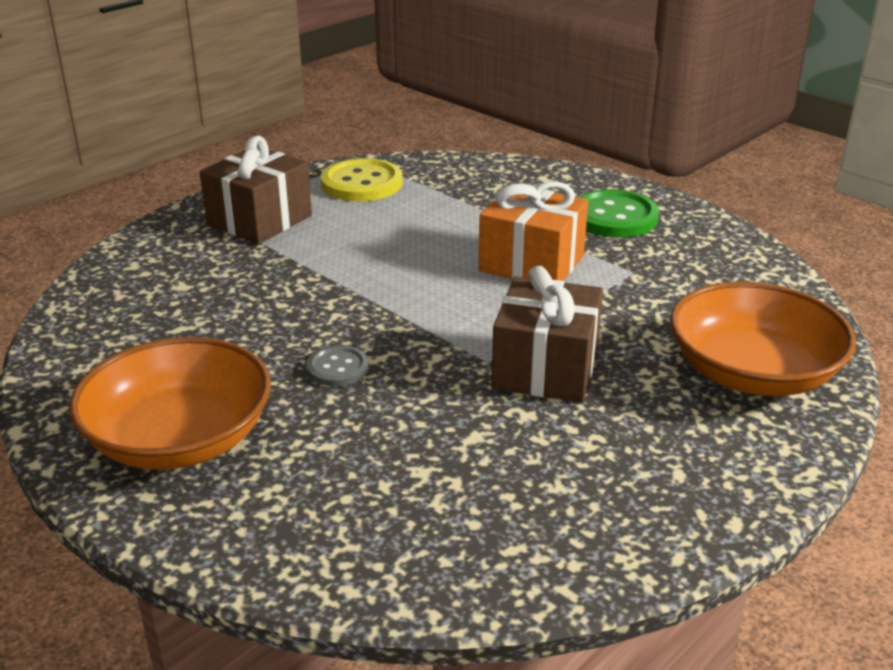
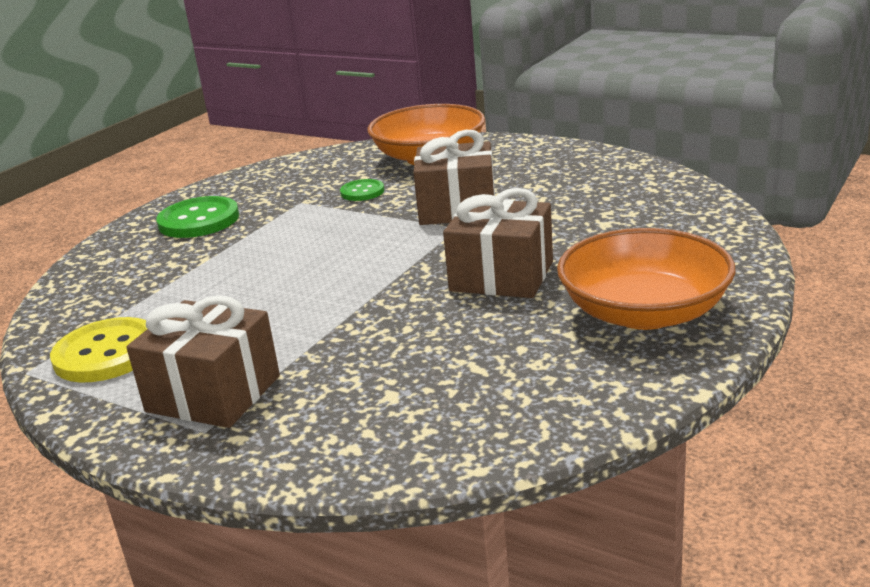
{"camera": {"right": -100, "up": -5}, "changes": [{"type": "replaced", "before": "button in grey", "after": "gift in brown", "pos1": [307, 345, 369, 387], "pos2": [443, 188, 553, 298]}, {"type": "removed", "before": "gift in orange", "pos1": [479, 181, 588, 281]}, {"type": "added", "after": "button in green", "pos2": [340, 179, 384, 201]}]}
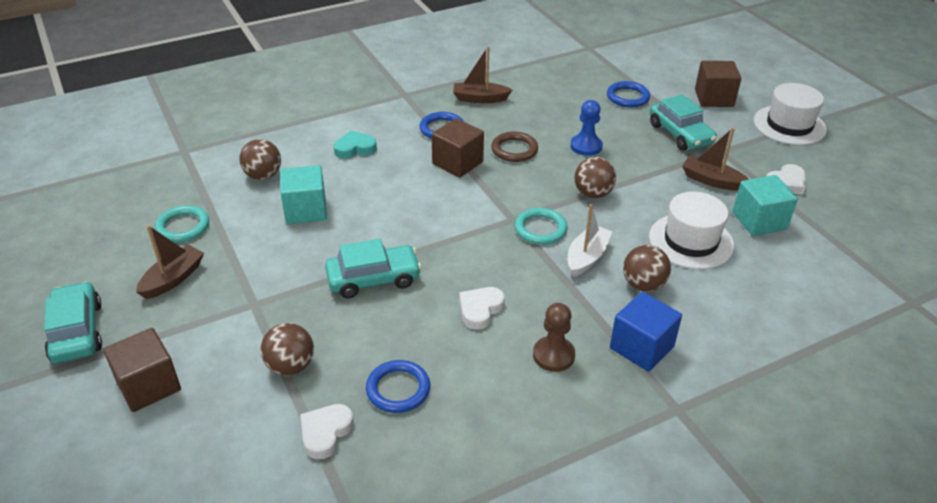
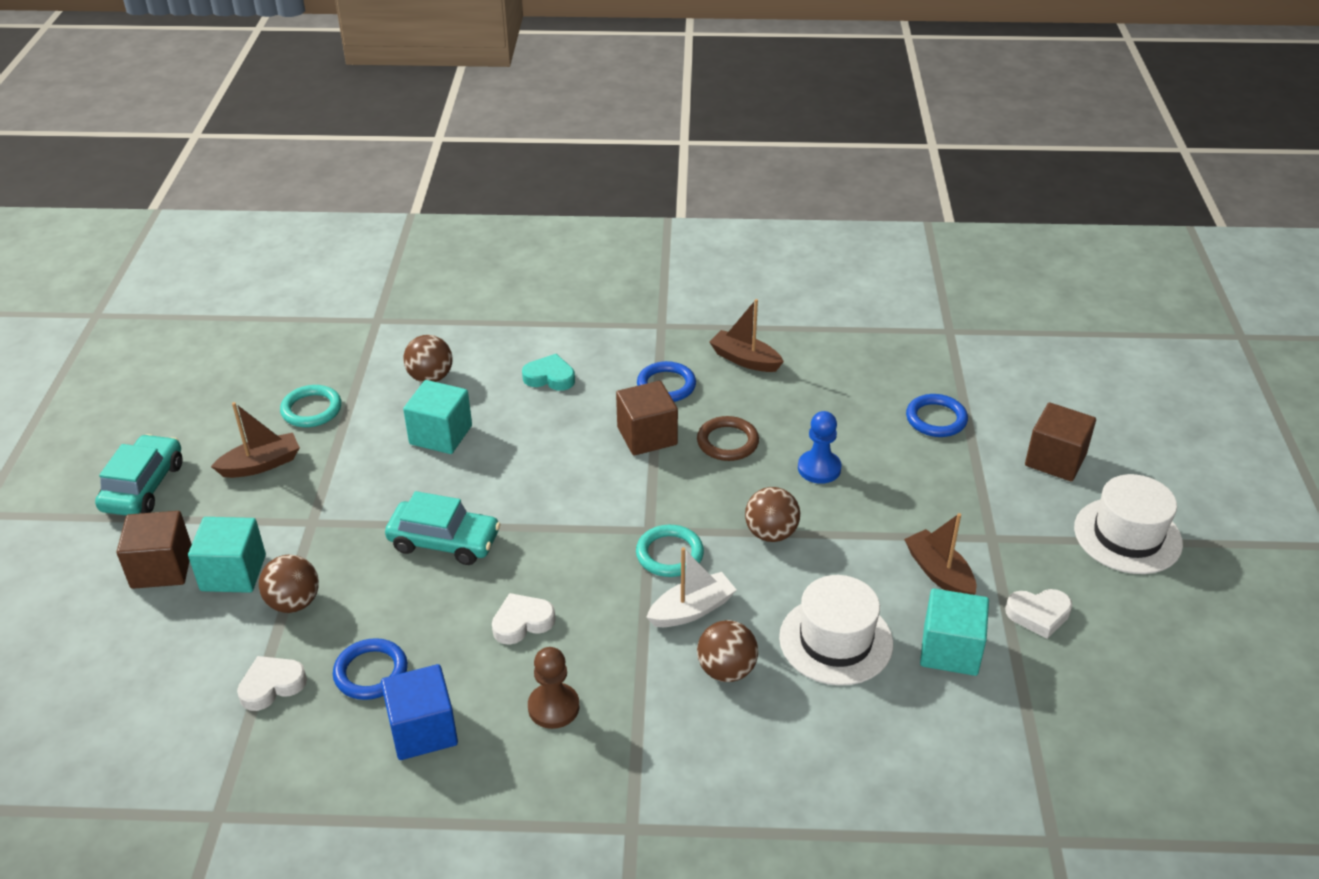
{"camera": {"right": 30, "up": 0}, "changes": [{"type": "moved", "before": "cube in blue", "pos1": [610, 292, 682, 372], "pos2": [381, 664, 458, 760]}, {"type": "removed", "before": "car in turquoise", "pos1": [650, 94, 717, 150]}, {"type": "added", "after": "cube in turquoise", "pos2": [188, 517, 266, 593]}]}
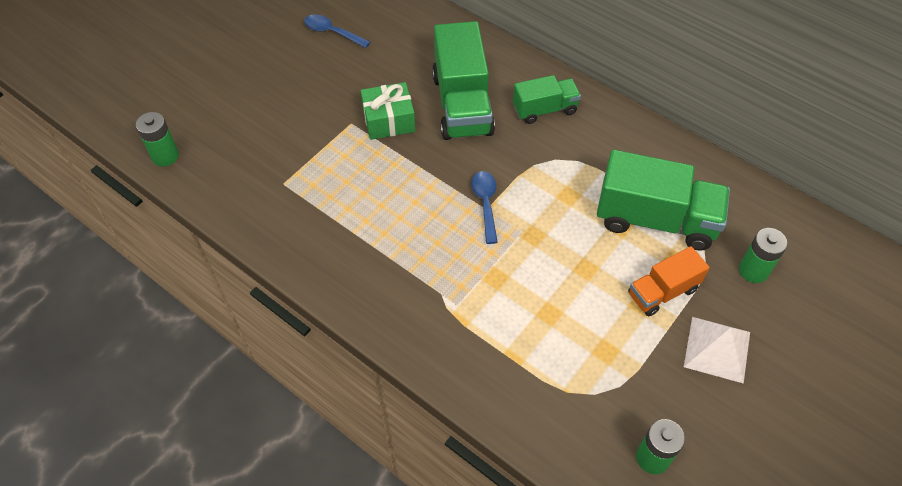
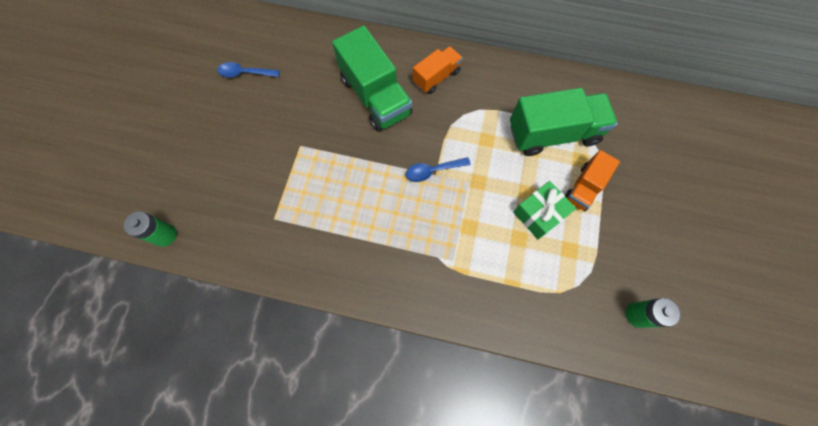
{"camera": {"right": -25, "up": 15}, "changes": [{"type": "moved", "before": "gift in green", "pos1": [361, 82, 415, 140], "pos2": [513, 181, 576, 239]}, {"type": "turned", "before": "spoon in blue", "pos1": [471, 171, 498, 244], "pos2": [406, 157, 471, 182], "turn": -75}, {"type": "recoloured", "before": "truck in green", "after": "truck in orange", "pos1": [513, 75, 581, 124], "pos2": [413, 46, 463, 94]}, {"type": "removed", "before": "pyramid in white", "pos1": [684, 317, 750, 384]}, {"type": "removed", "before": "battery in green", "pos1": [739, 228, 788, 283]}]}
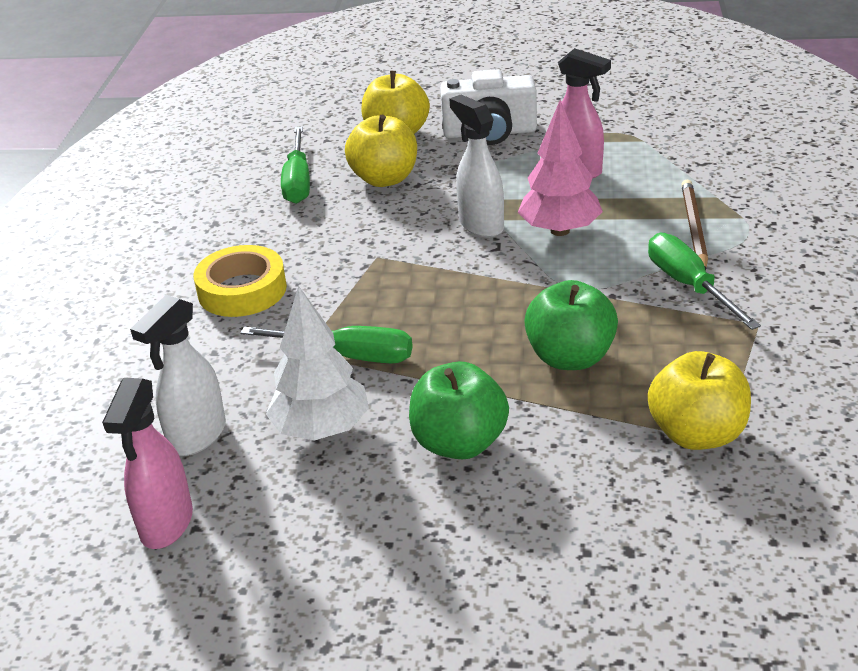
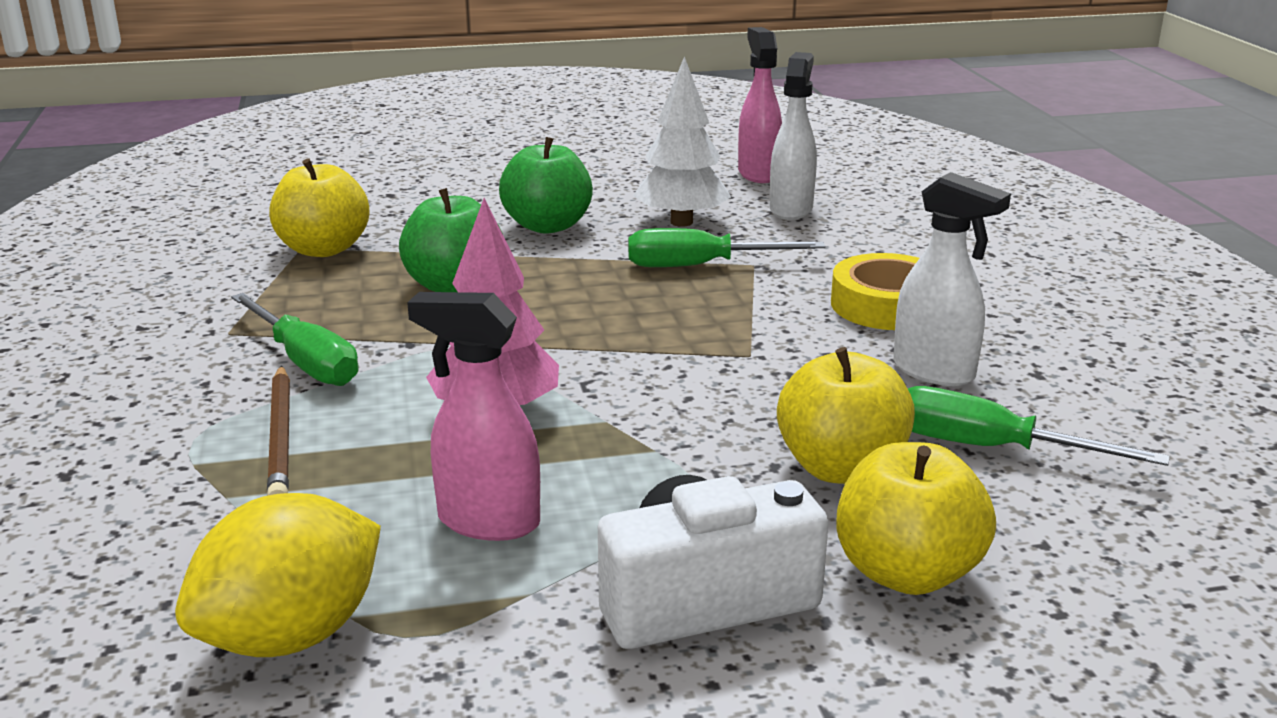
{"camera": {"right": 160, "up": -10}, "changes": [{"type": "turned", "before": "screwdriver in green", "pos1": [281, 126, 310, 204], "pos2": [908, 386, 1170, 466], "turn": -45}, {"type": "moved", "before": "spray bottle in white", "pos1": [449, 95, 504, 237], "pos2": [893, 172, 1011, 386]}, {"type": "added", "after": "lemon in yellow", "pos2": [175, 493, 381, 657]}]}
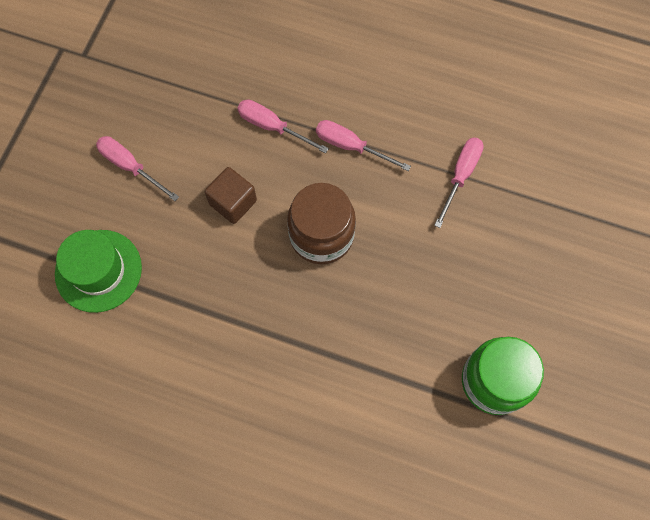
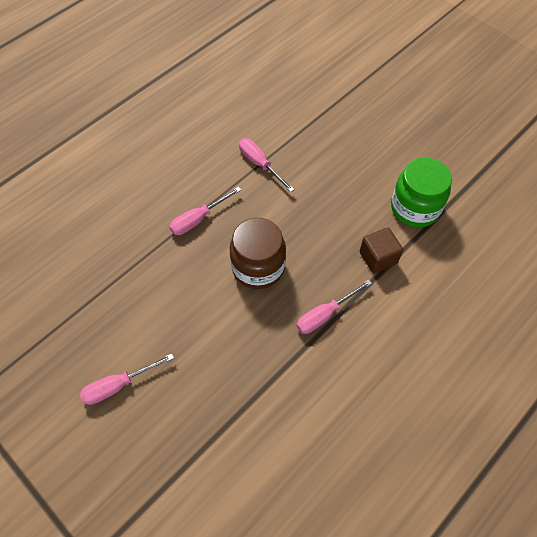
{"camera": {"right": -65, "up": -10}, "changes": [{"type": "removed", "before": "hat in green", "pos1": [55, 230, 142, 313]}, {"type": "moved", "before": "cube in brown", "pos1": [205, 167, 257, 224], "pos2": [360, 228, 403, 274]}, {"type": "moved", "before": "screwdriver in pink", "pos1": [237, 99, 329, 153], "pos2": [296, 280, 372, 334]}]}
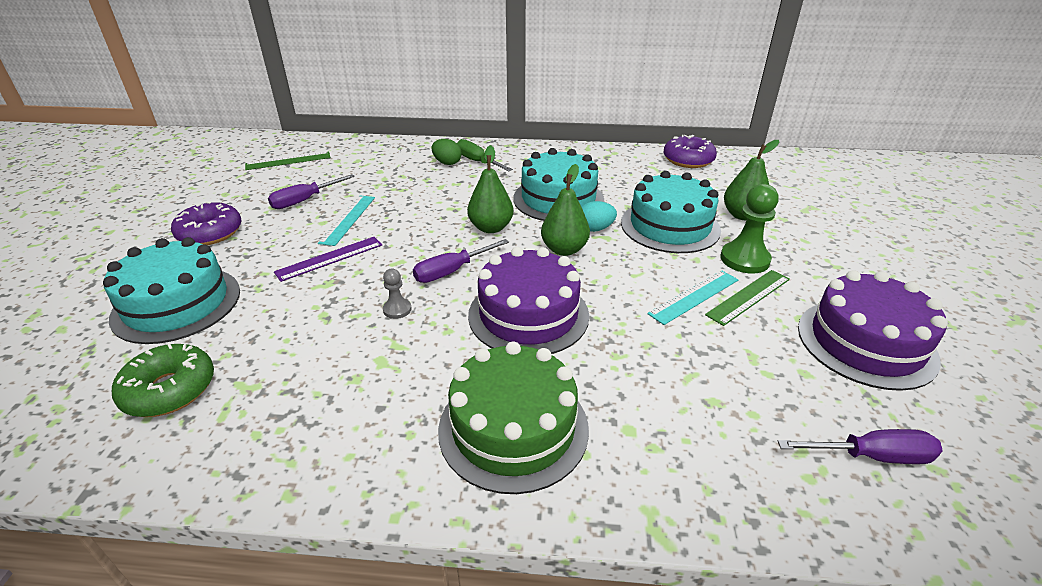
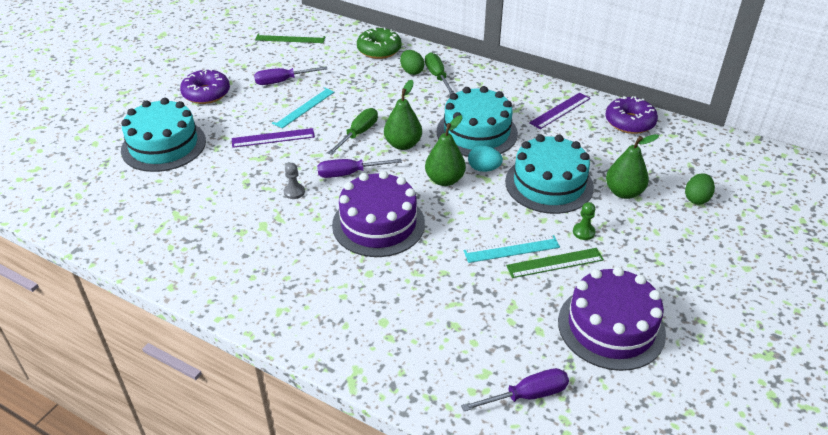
{"camera": {"right": 25, "up": 5}, "changes": [{"type": "moved", "before": "donut in green", "pos1": [112, 343, 214, 417], "pos2": [357, 27, 402, 59]}, {"type": "removed", "before": "cake in green", "pos1": [438, 341, 589, 494]}, {"type": "resized", "before": "pawn in green", "pos1": [721, 184, 779, 274], "pos2": [573, 202, 595, 240], "scale": 0.53}, {"type": "turned", "before": "screwdriver in purple", "pos1": [778, 429, 943, 464], "pos2": [461, 368, 569, 411], "turn": -45}, {"type": "added", "after": "screwdriver in green", "pos2": [328, 108, 378, 155]}, {"type": "added", "after": "ruler in purple", "pos2": [529, 93, 591, 129]}, {"type": "added", "after": "egg in green", "pos2": [685, 173, 715, 205]}]}
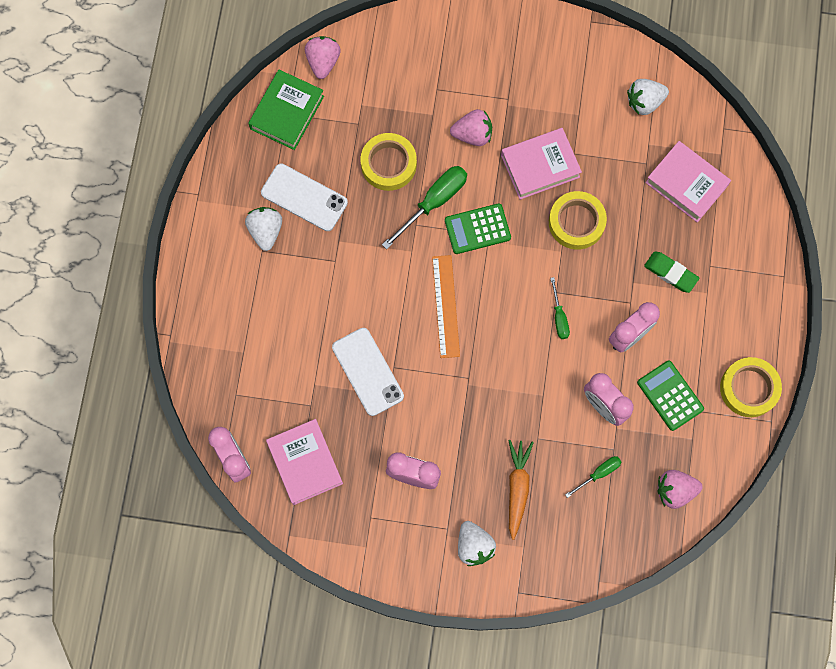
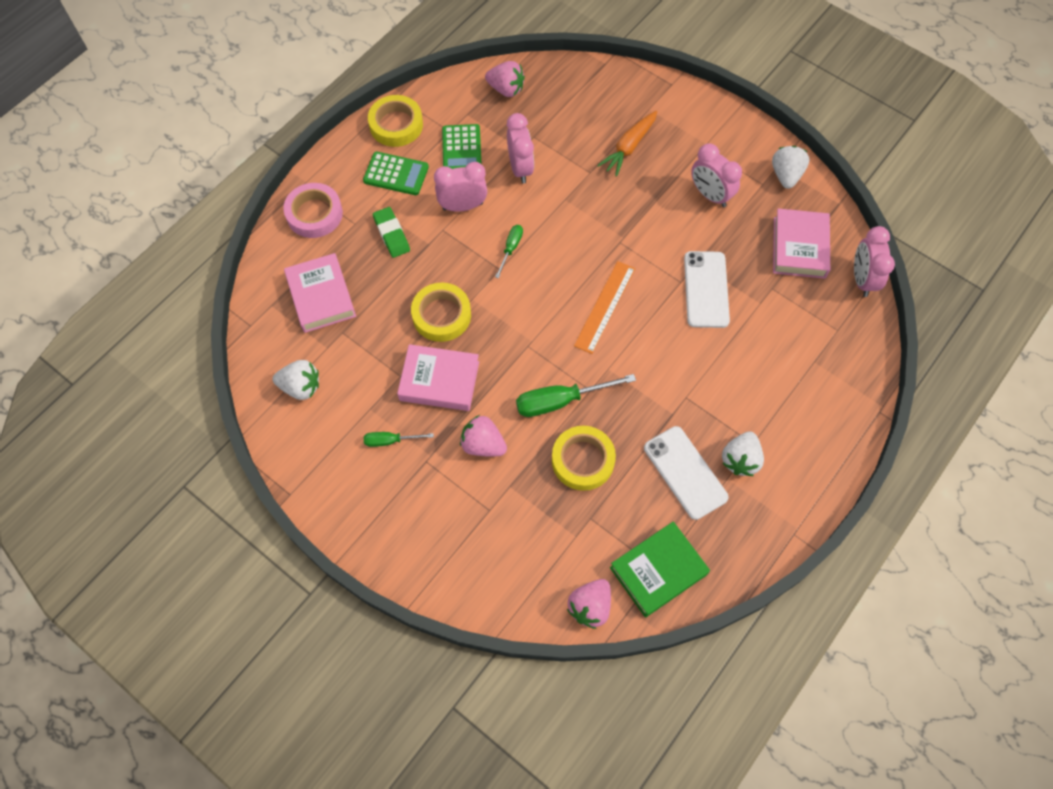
{"camera": {"right": -150, "up": -10}, "changes": [{"type": "moved", "before": "calculator in green", "pos1": [445, 203, 511, 254], "pos2": [363, 152, 429, 195]}, {"type": "moved", "before": "strawberry in white", "pos1": [458, 521, 496, 566], "pos2": [772, 146, 809, 189]}, {"type": "moved", "before": "screwdriver in green", "pos1": [565, 456, 621, 498], "pos2": [364, 432, 434, 447]}, {"type": "added", "after": "tape in pink", "pos2": [283, 183, 343, 238]}]}
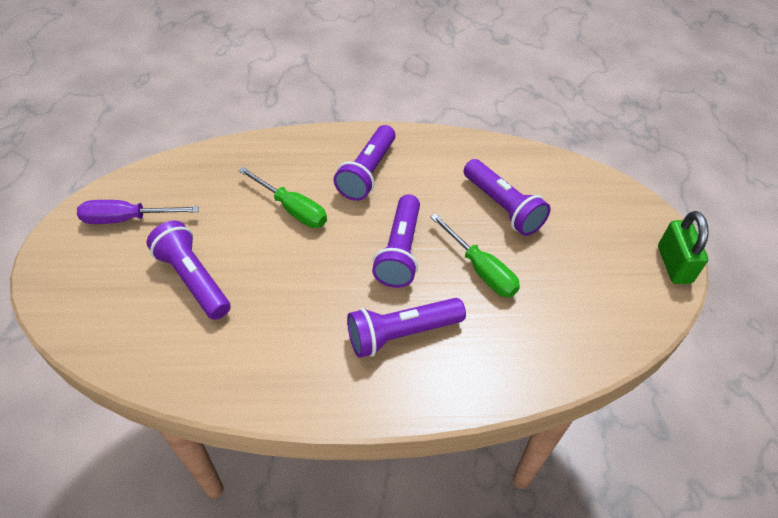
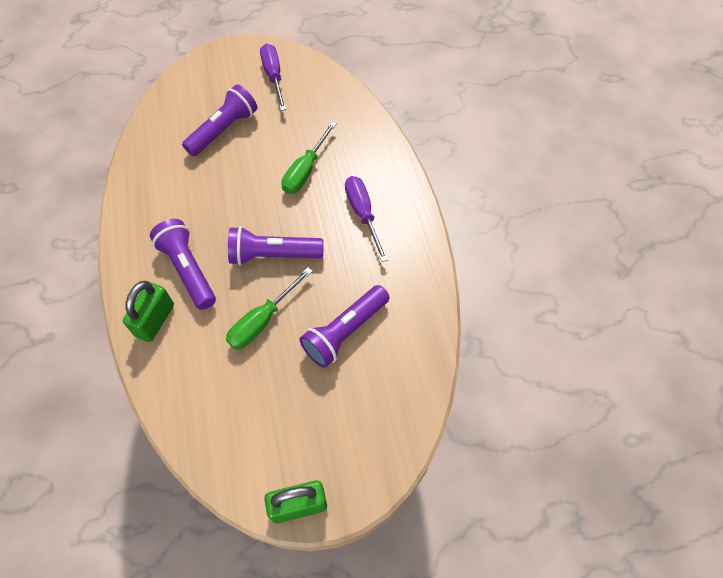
{"camera": {"right": 80, "up": 10}, "changes": [{"type": "replaced", "before": "flashlight in purple", "after": "screwdriver in purple", "pos1": [334, 125, 395, 201], "pos2": [345, 176, 388, 262]}, {"type": "added", "after": "padlock in green", "pos2": [123, 281, 174, 342]}]}
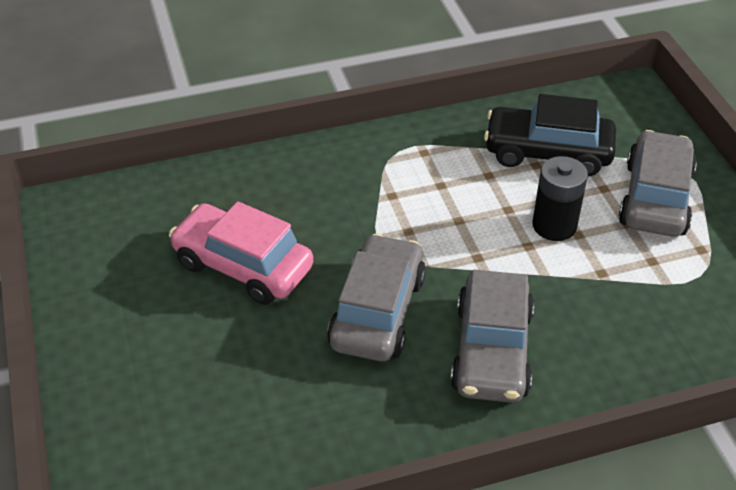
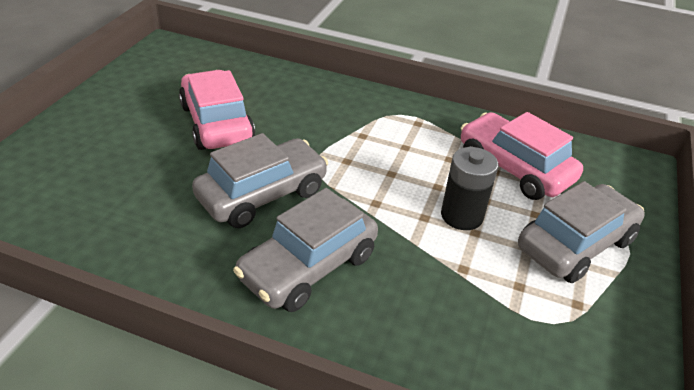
{"camera": {"right": 35, "up": -5}, "changes": [{"type": "recoloured", "before": "car in black", "after": "car in pink", "pos1": [484, 94, 616, 176], "pos2": [461, 112, 583, 200]}]}
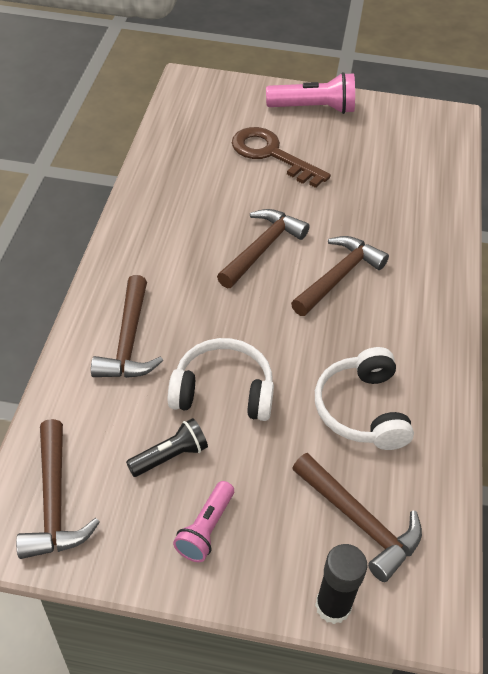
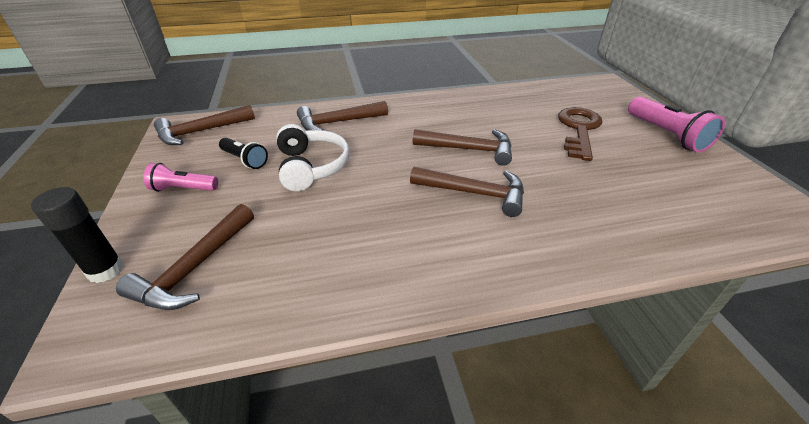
{"camera": {"right": 70, "up": -10}, "changes": [{"type": "removed", "before": "headphones in white", "pos1": [315, 347, 414, 450]}]}
